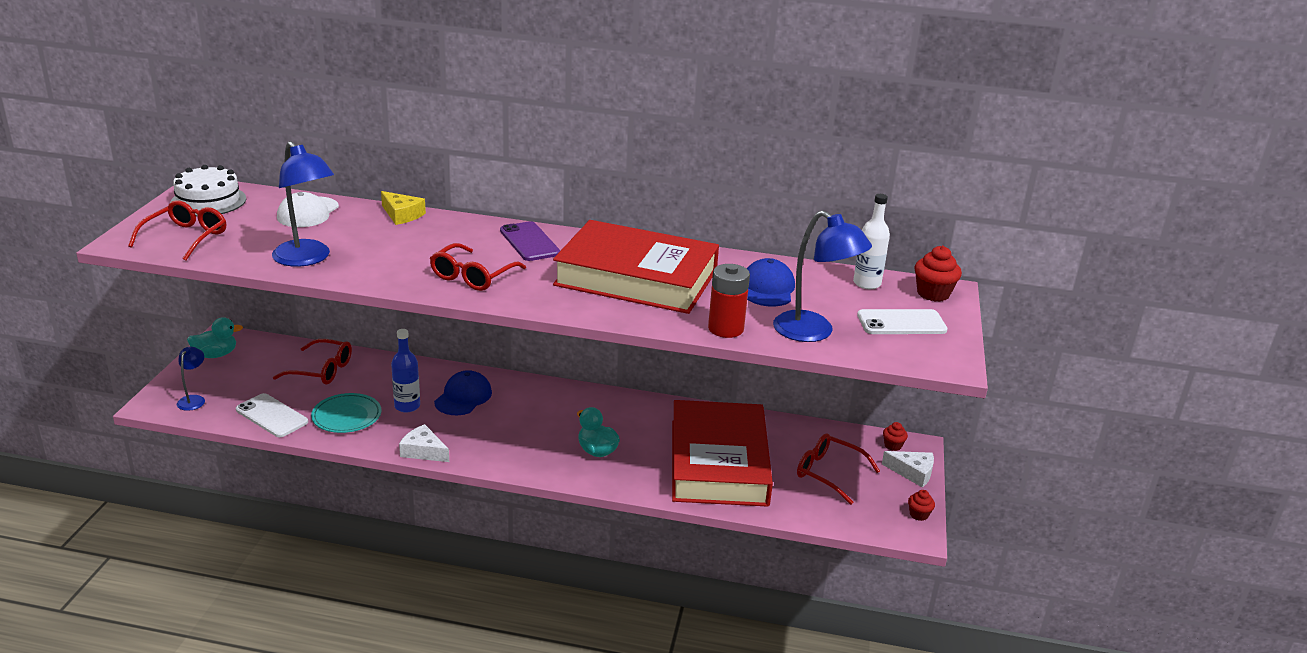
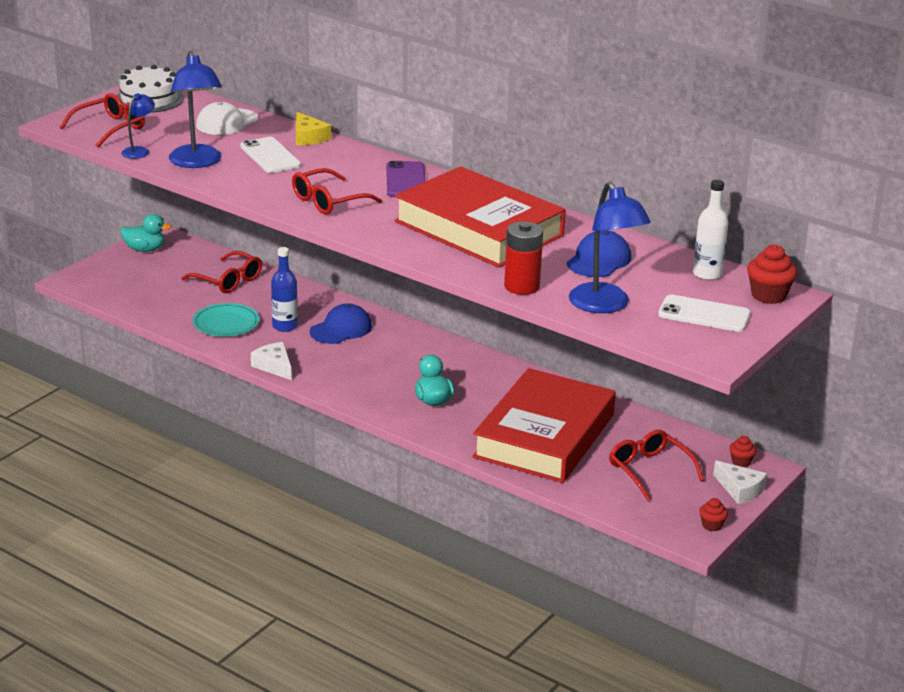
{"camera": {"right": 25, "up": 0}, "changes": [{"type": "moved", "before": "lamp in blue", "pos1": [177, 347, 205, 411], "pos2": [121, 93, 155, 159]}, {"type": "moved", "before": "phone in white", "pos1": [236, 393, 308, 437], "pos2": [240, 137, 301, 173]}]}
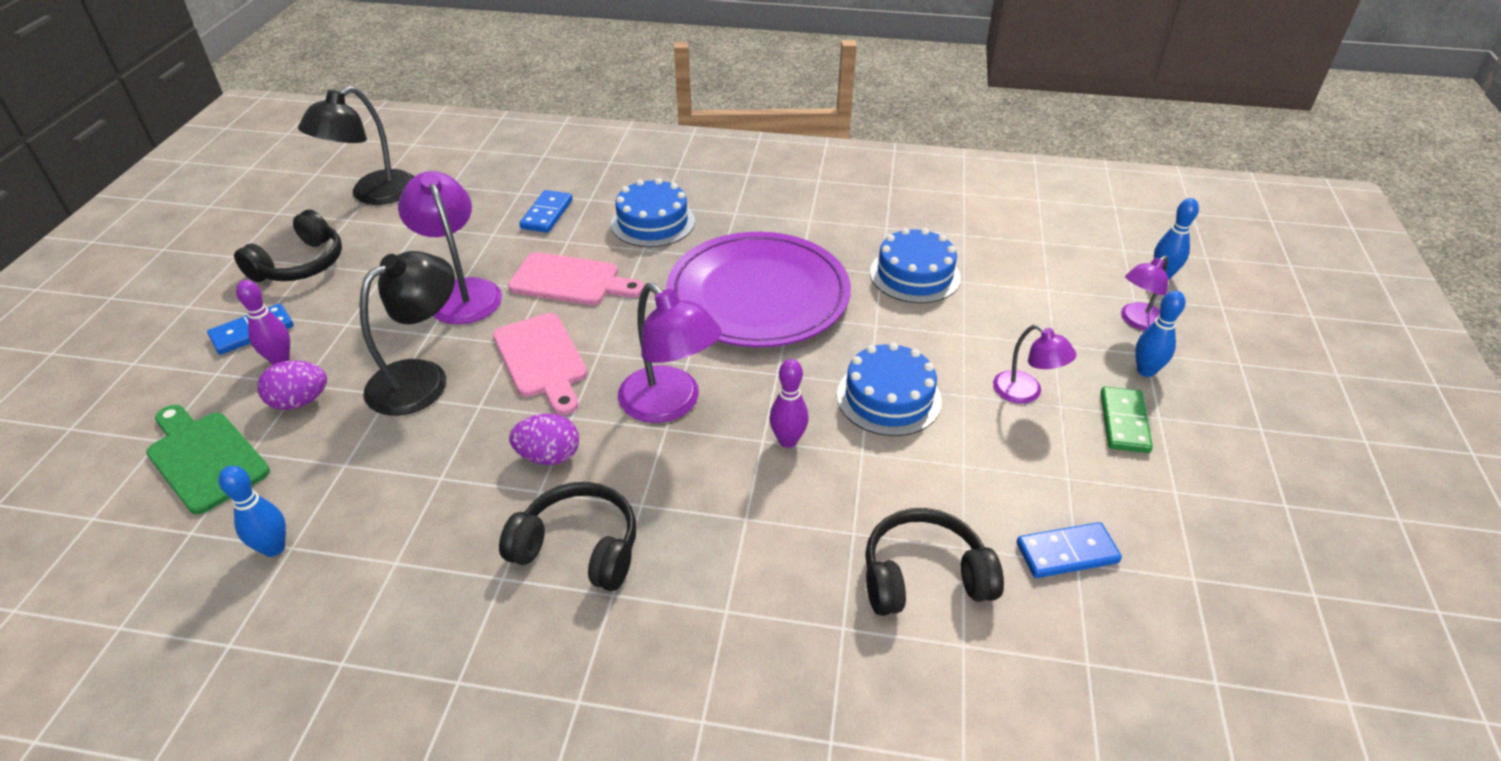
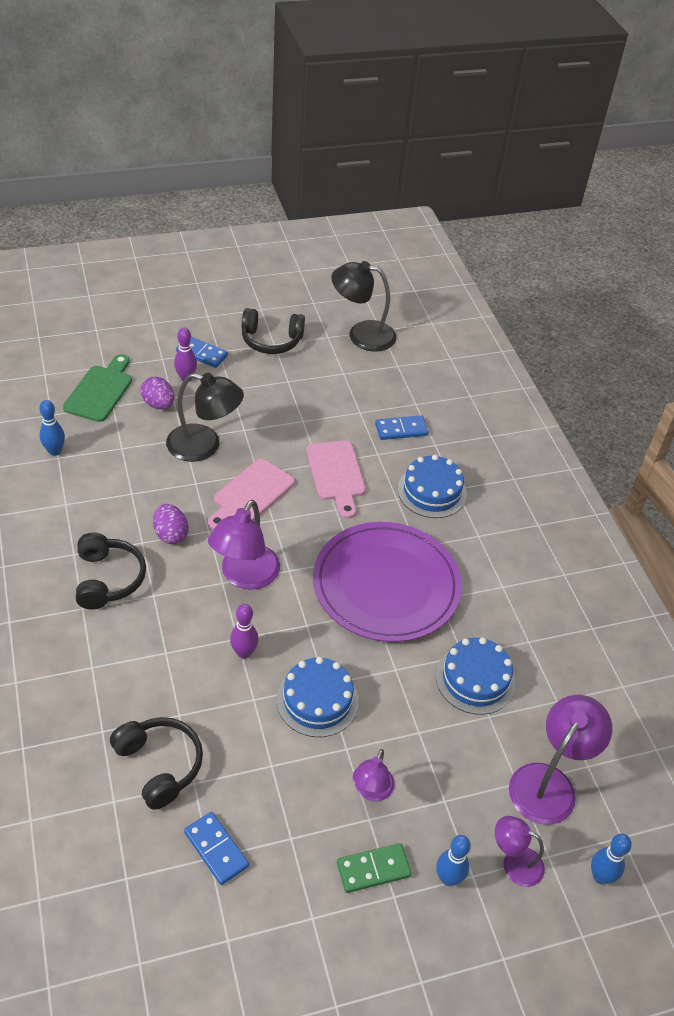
{"camera": {"right": 60, "up": 5}, "changes": [{"type": "moved", "before": "lamp in purple", "pos1": [398, 171, 502, 324], "pos2": [509, 695, 612, 825]}]}
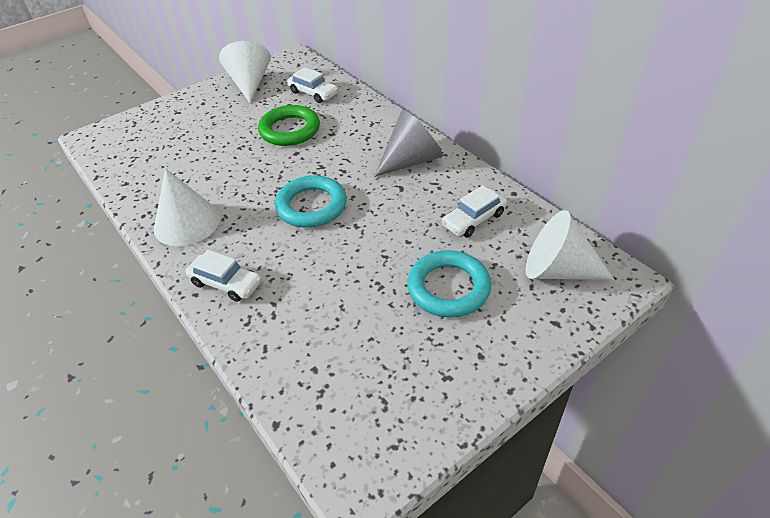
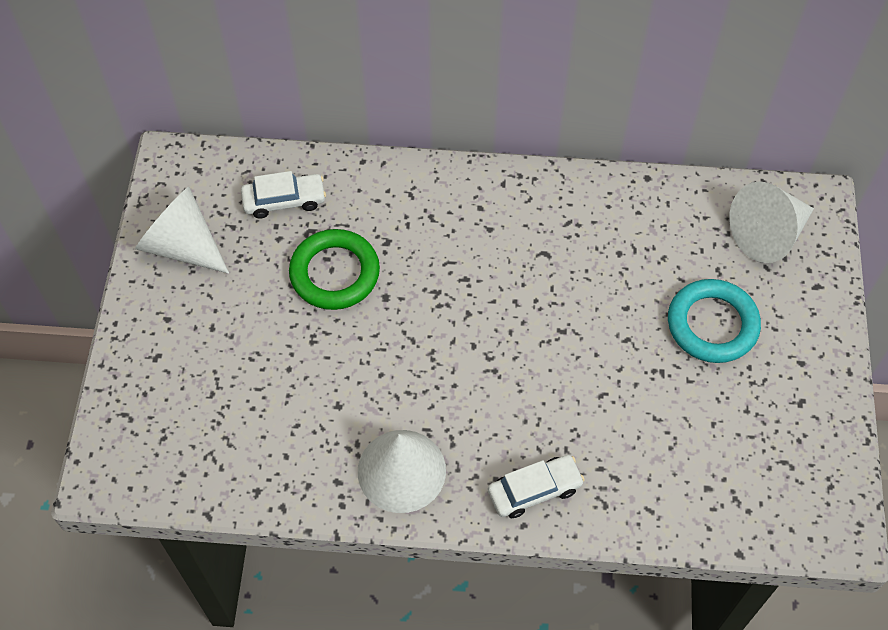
{"camera": {"right": -50, "up": 15}, "changes": [{"type": "removed", "before": "ring in turquoise", "pos1": [275, 175, 347, 228]}, {"type": "removed", "before": "cone in grey", "pos1": [374, 110, 443, 177]}, {"type": "removed", "before": "car in white", "pos1": [442, 185, 507, 237]}]}
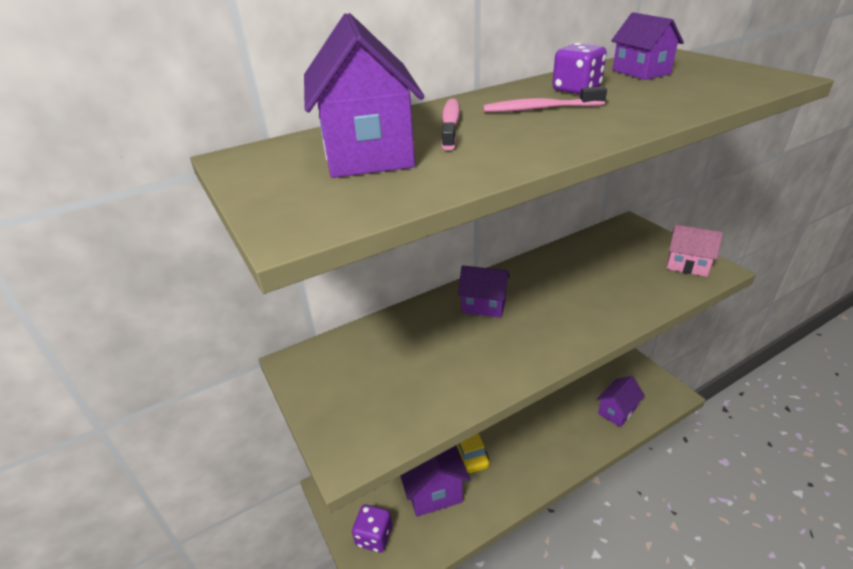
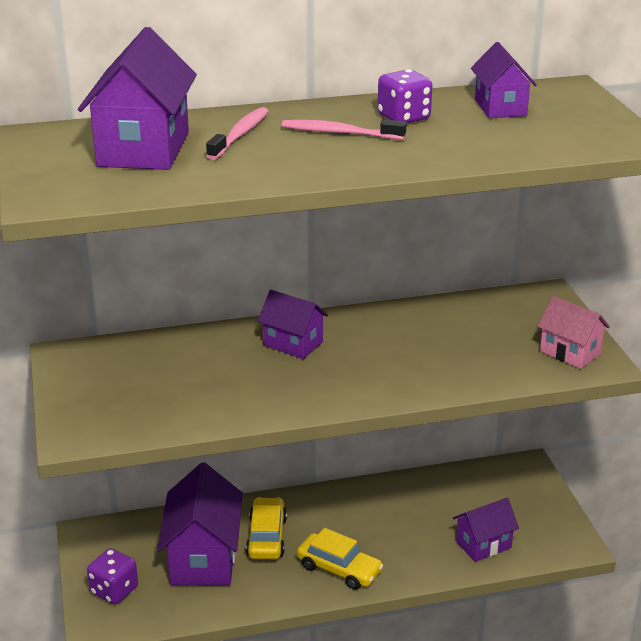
{"camera": {"right": 15, "up": -5}, "changes": [{"type": "added", "after": "car in yellow", "pos2": [297, 528, 383, 590]}]}
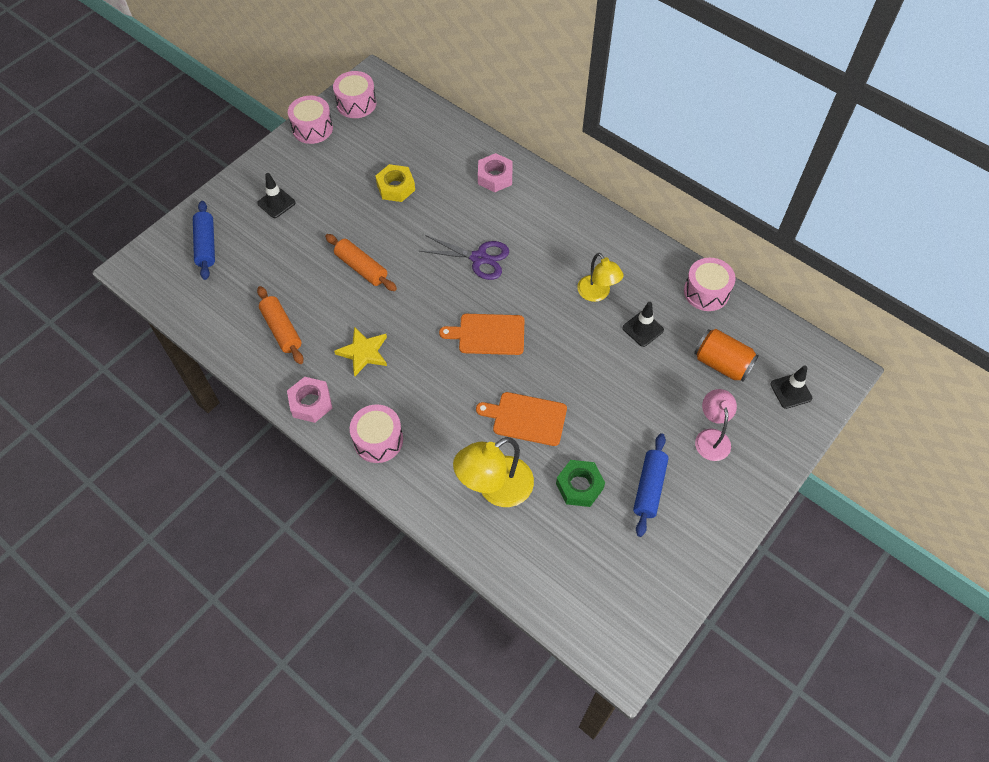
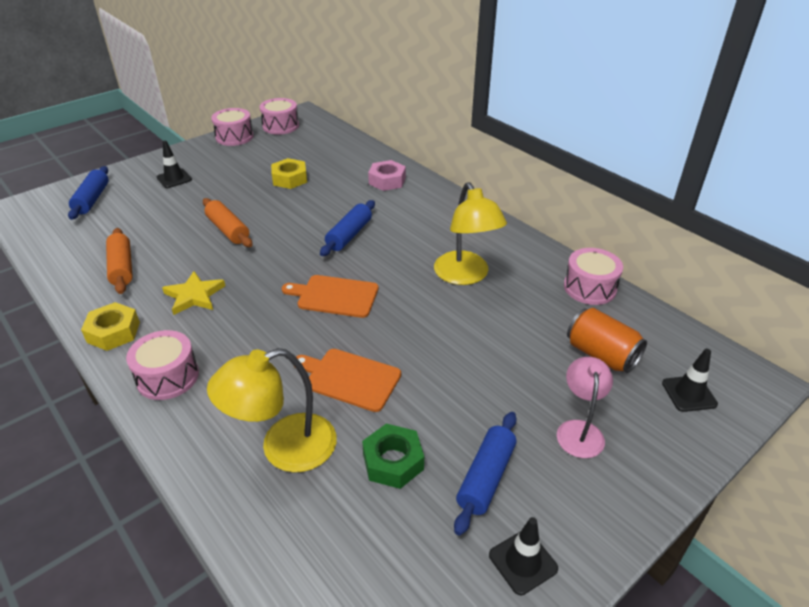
{"camera": {"right": 10, "up": -20}, "changes": [{"type": "recoloured", "before": "nut in pink", "after": "nut in yellow", "pos1": [287, 377, 332, 423], "pos2": [81, 302, 140, 351]}, {"type": "replaced", "before": "scissors in purple", "after": "rolling pin in blue", "pos1": [419, 236, 509, 280], "pos2": [320, 200, 375, 256]}, {"type": "resized", "before": "lamp in yellow", "pos1": [577, 253, 624, 302], "pos2": [434, 182, 507, 285], "scale": 1.53}, {"type": "moved", "before": "traffic cone in black", "pos1": [623, 302, 664, 347], "pos2": [489, 517, 558, 595]}]}
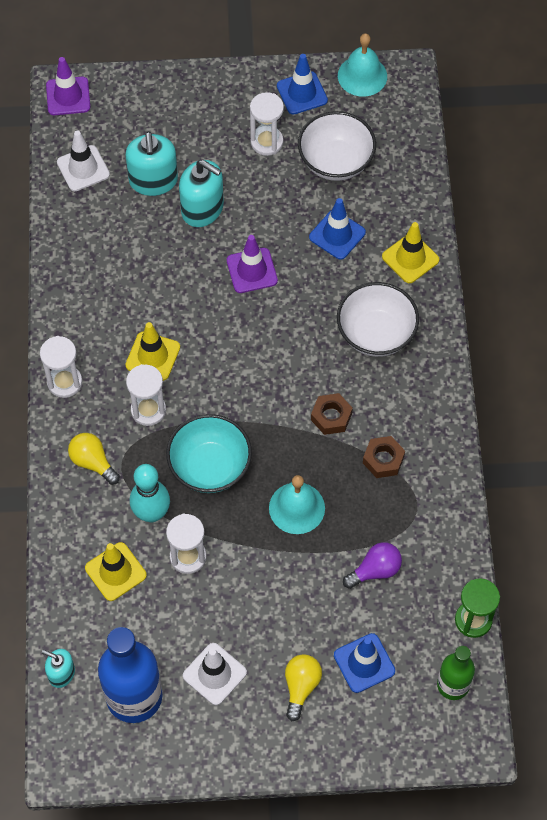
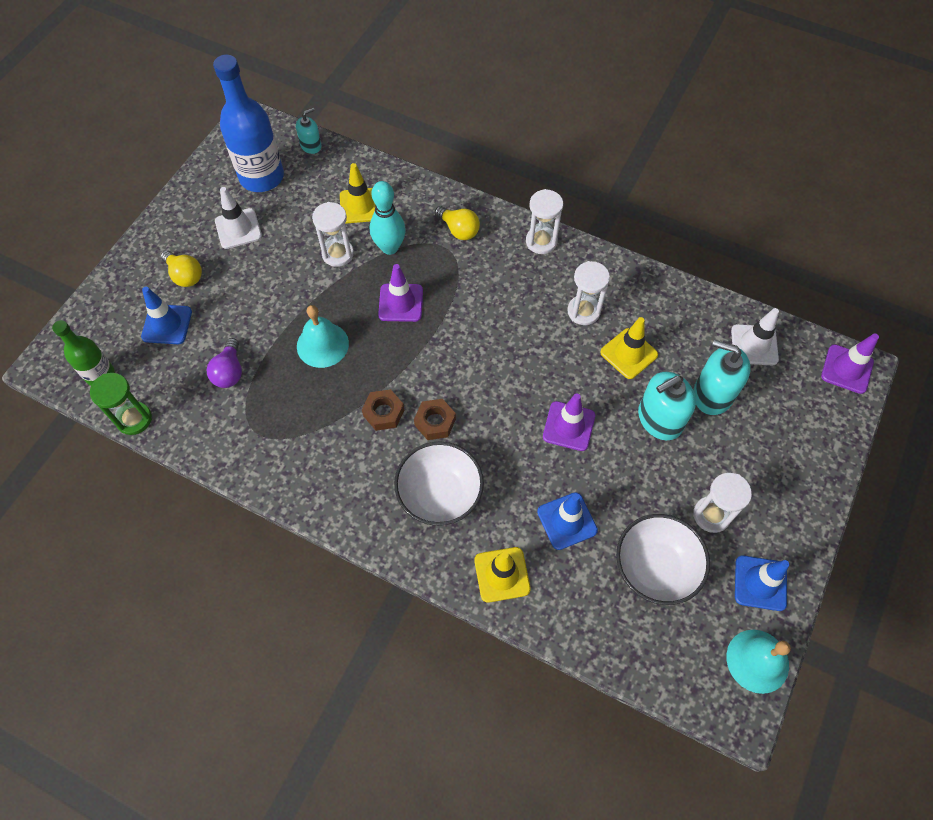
{"camera": {"right": 120, "up": 0}, "changes": [{"type": "turned", "before": "light bulb in yellow", "pos1": [68, 433, 120, 485], "pos2": [435, 206, 480, 240], "turn": 60}, {"type": "moved", "before": "traffic cone in yellow", "pos1": [125, 322, 180, 381], "pos2": [600, 317, 658, 379]}, {"type": "moved", "before": "hourglass in white", "pos1": [126, 364, 166, 426], "pos2": [567, 261, 610, 325]}, {"type": "replaced", "before": "bowl in turquoise", "after": "traffic cone in purple", "pos1": [166, 414, 252, 493], "pos2": [378, 264, 423, 322]}, {"type": "moved", "before": "nut in brown", "pos1": [363, 436, 405, 478], "pos2": [414, 399, 456, 440]}]}
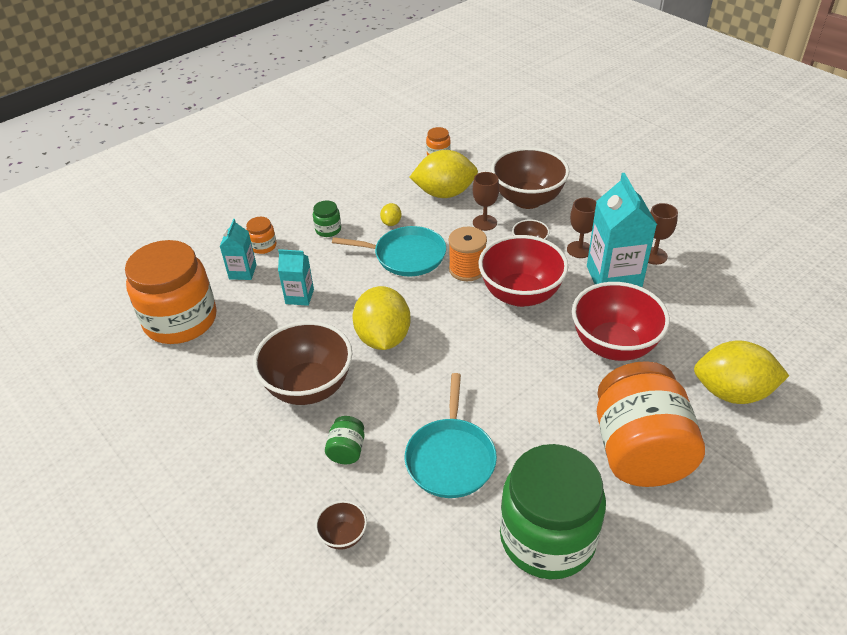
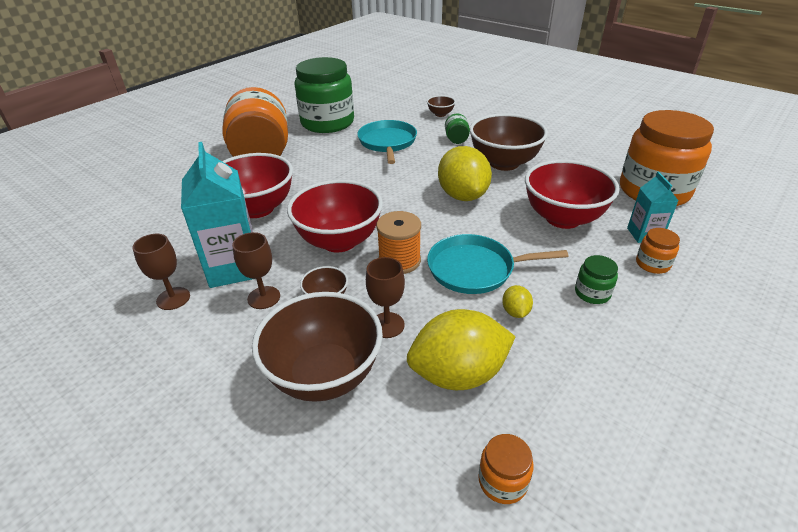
{"camera": {"right": 170, "up": -5}, "changes": [{"type": "replaced", "before": "carton in turquoise", "after": "bowl in red", "pos1": [278, 249, 314, 306], "pos2": [525, 160, 620, 229]}, {"type": "removed", "before": "lemon in yellow", "pos1": [694, 341, 789, 404]}]}
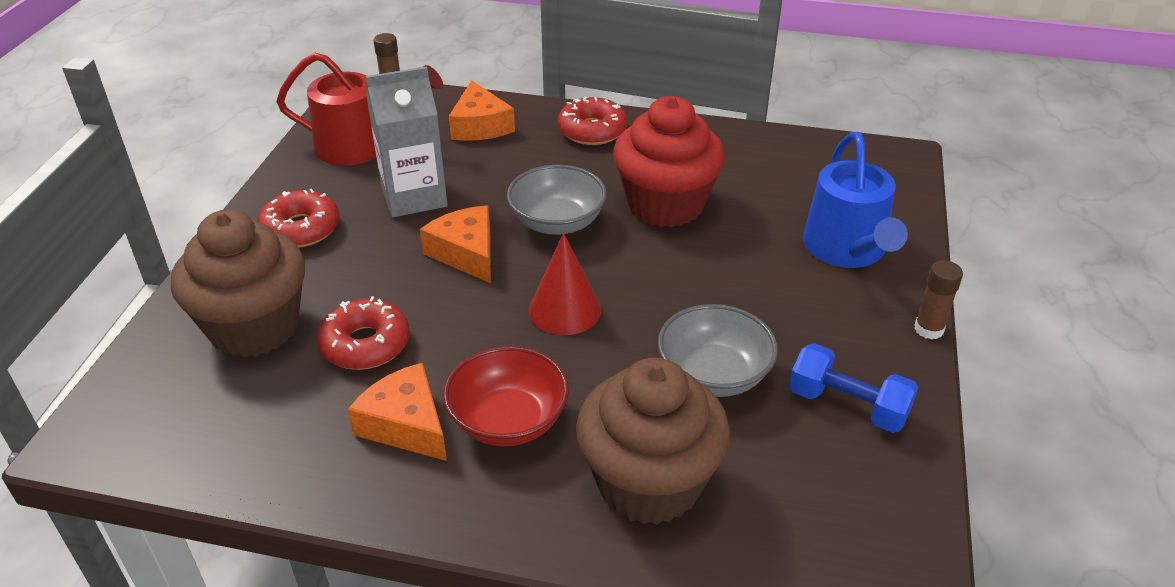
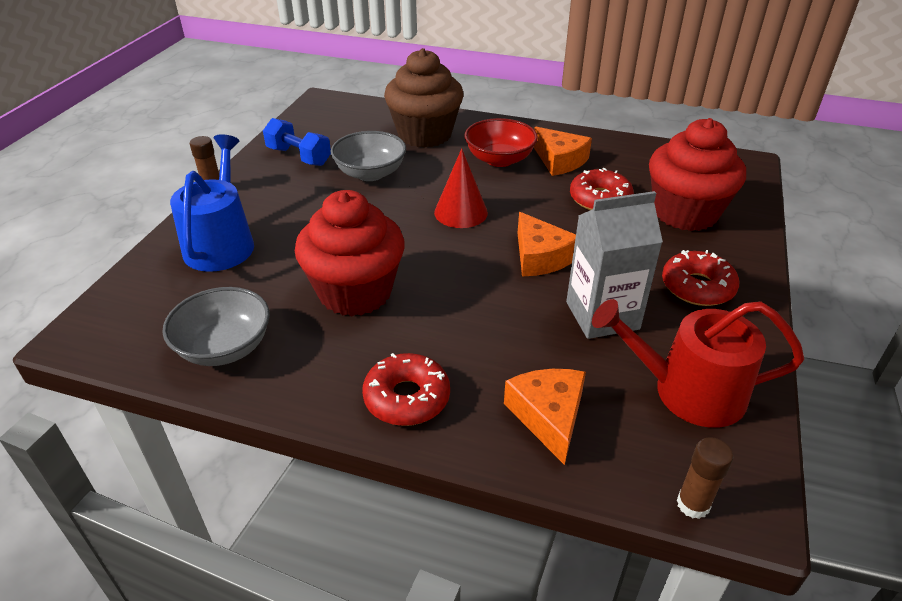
{"camera": {"right": -175, "up": 0}, "changes": [{"type": "recoloured", "before": "cupcake in brown", "after": "cupcake in red", "pos1": [171, 210, 305, 358], "pos2": [649, 118, 746, 231]}, {"type": "moved", "before": "bowl in grey", "pos1": [507, 165, 607, 235], "pos2": [162, 287, 270, 366]}]}
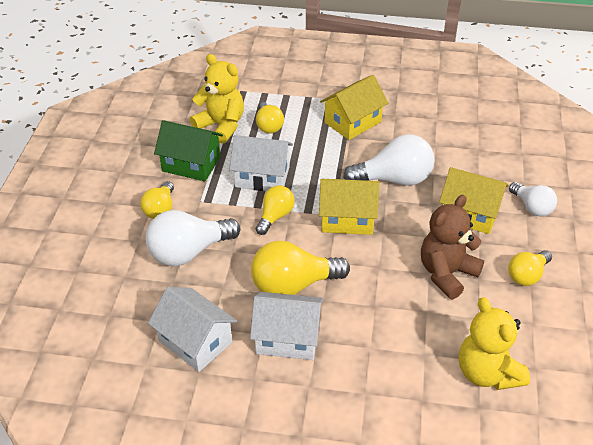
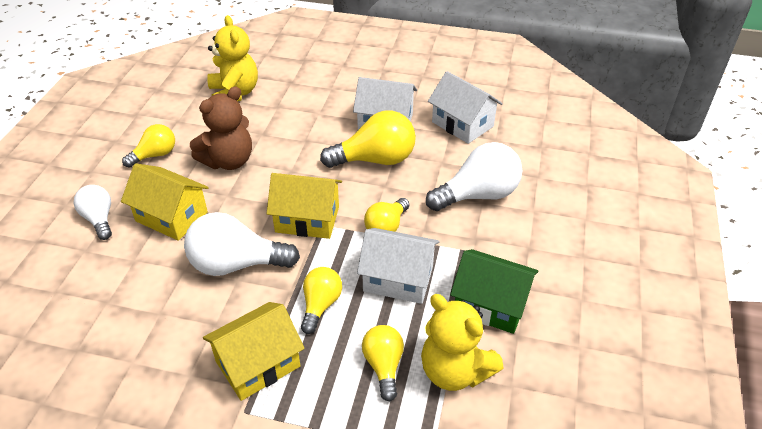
{"camera": {"right": -175, "up": 0}, "changes": [{"type": "moved", "before": "light bulb in yellow", "pos1": [140, 181, 174, 219], "pos2": [301, 267, 342, 334]}]}
